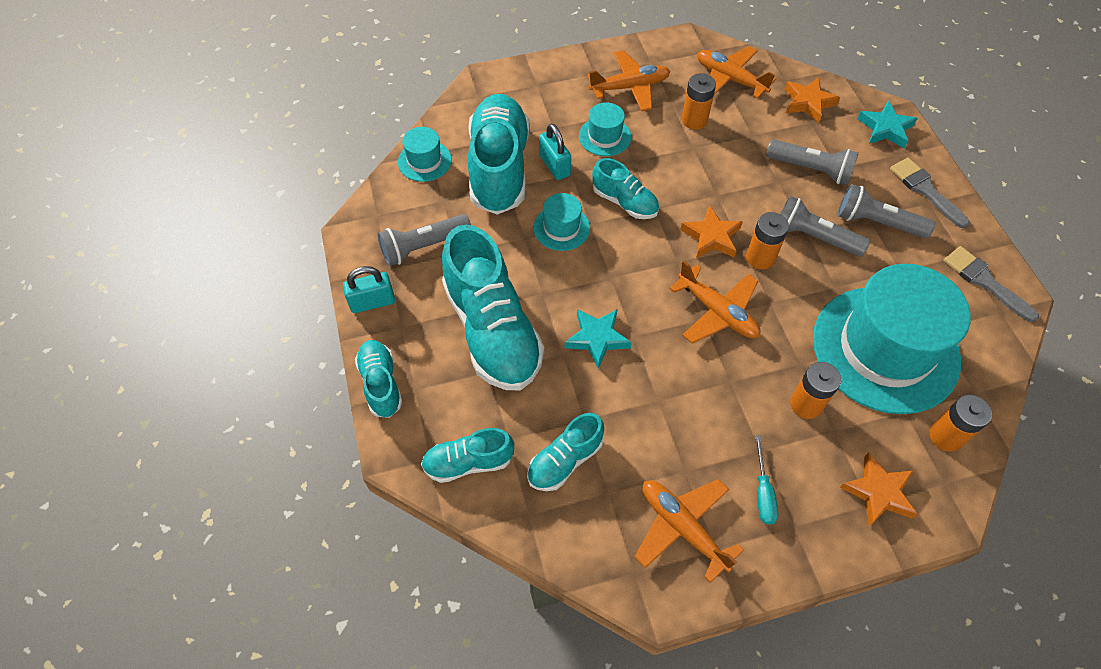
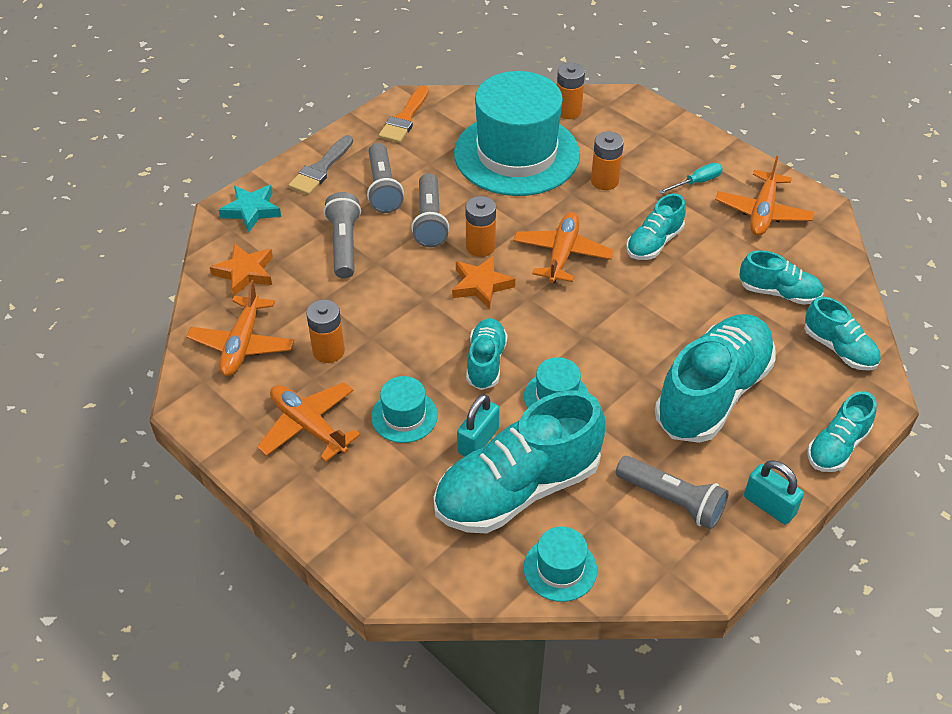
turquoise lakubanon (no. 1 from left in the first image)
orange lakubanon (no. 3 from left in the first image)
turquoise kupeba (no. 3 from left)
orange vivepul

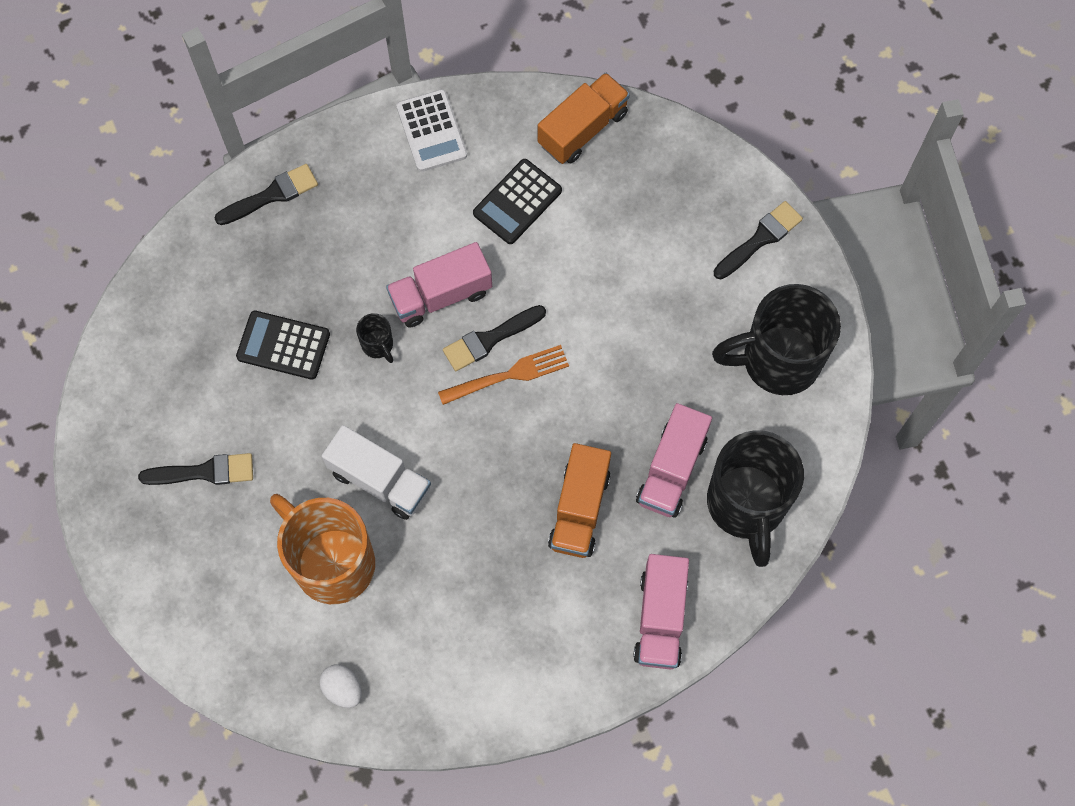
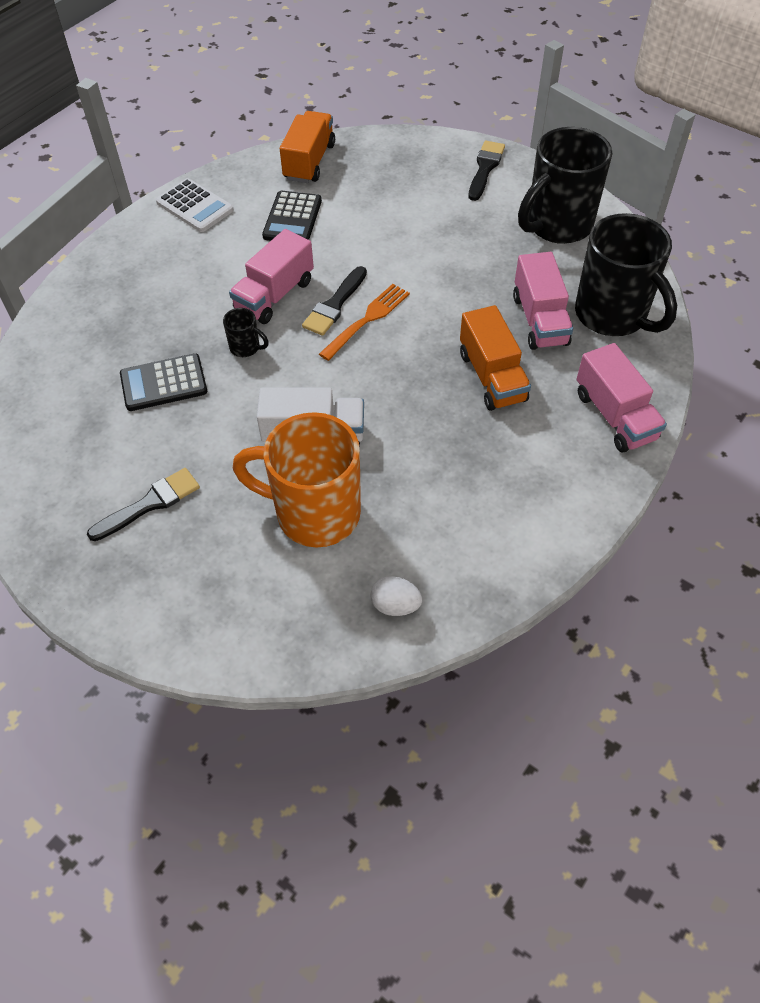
black vivepul (no. 2 from left in the first image)

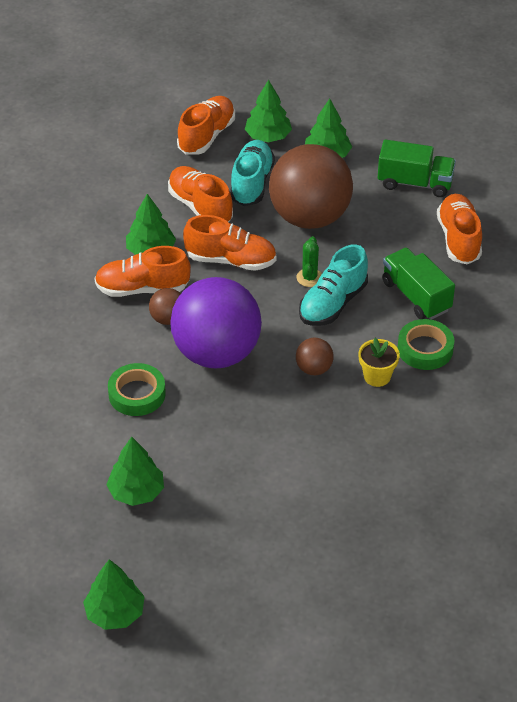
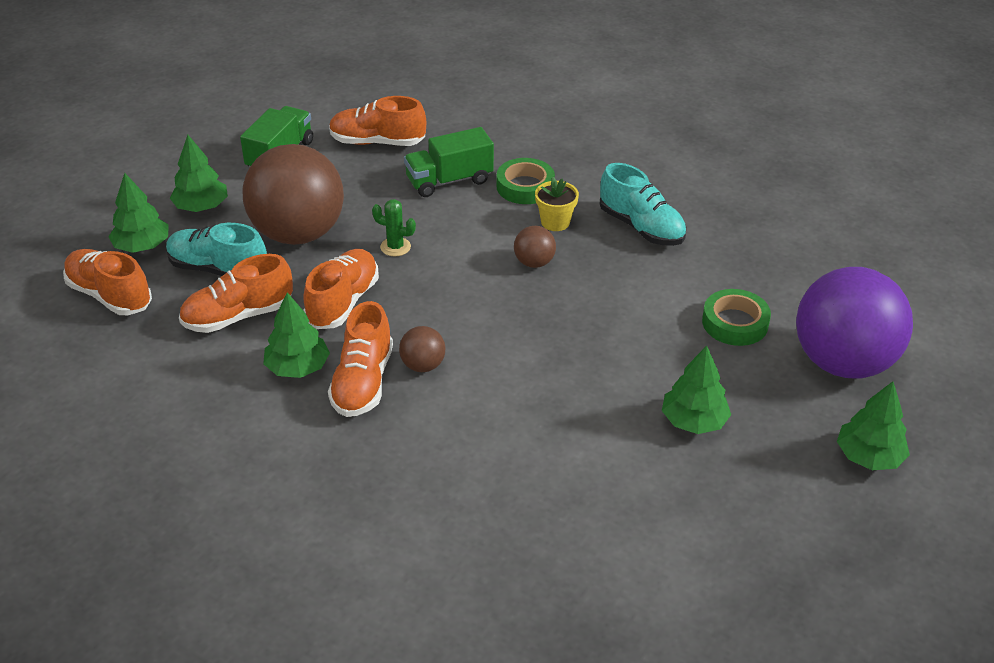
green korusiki (no. 2 from left)
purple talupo
turquoise kupeba (no. 2 from left)

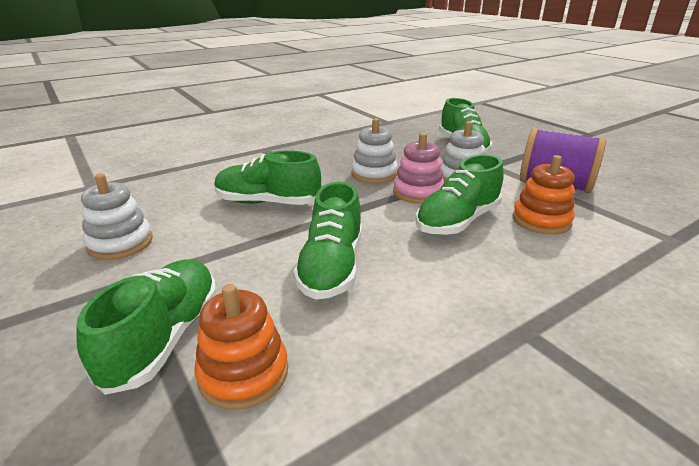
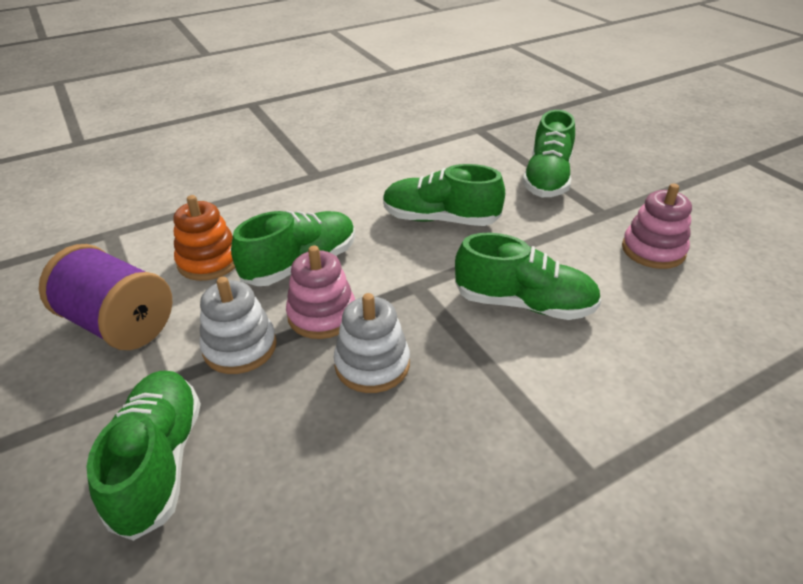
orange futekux (no. 1 from left in the first image)
pink futekux (no. 2 from left)
green kupeba (no. 3 from left)

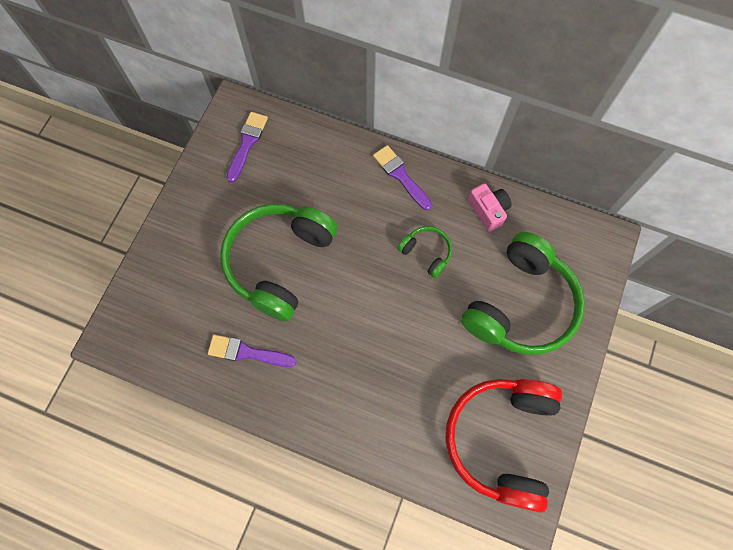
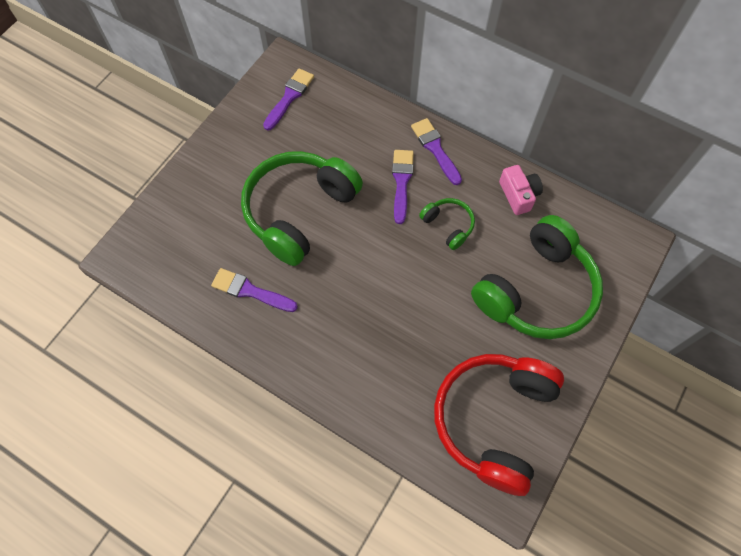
purple vivepul (no. 3 from left)

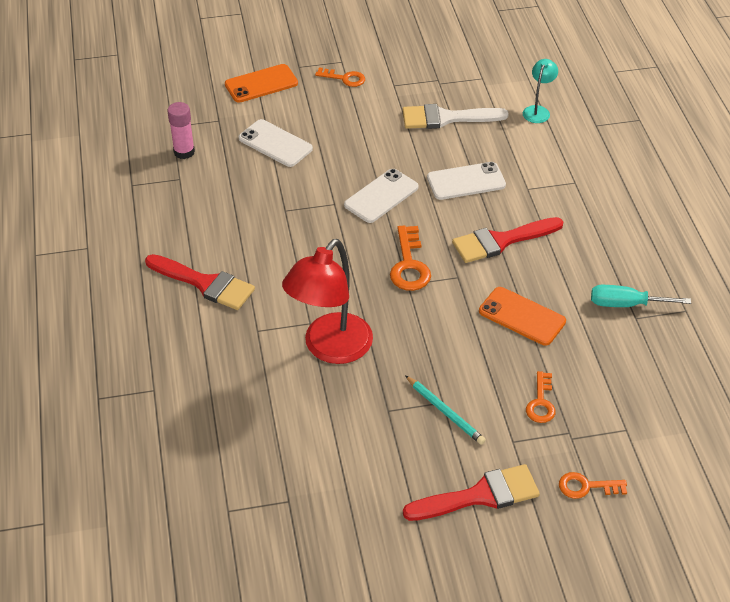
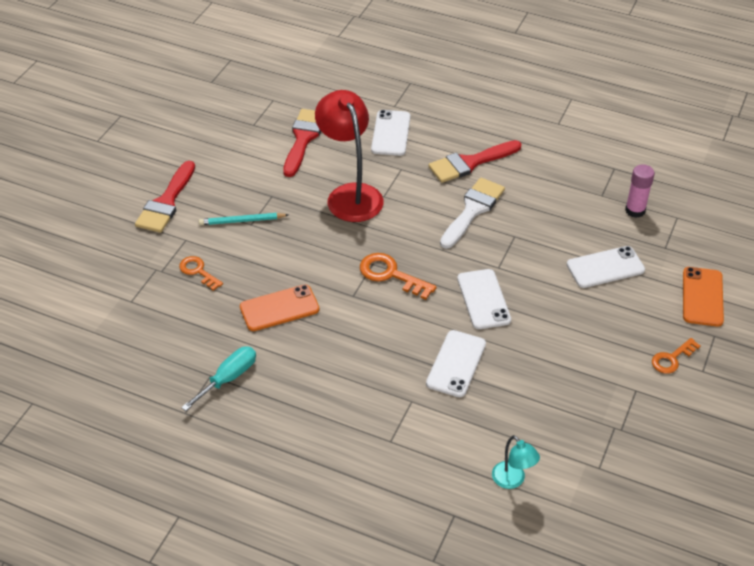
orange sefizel (no. 4 from left in the first image)
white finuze (no. 1 from left)
white vivepul
red vivepul (no. 2 from left)

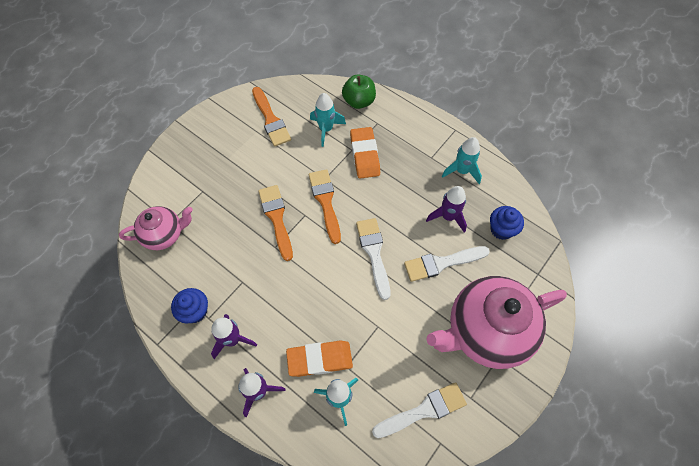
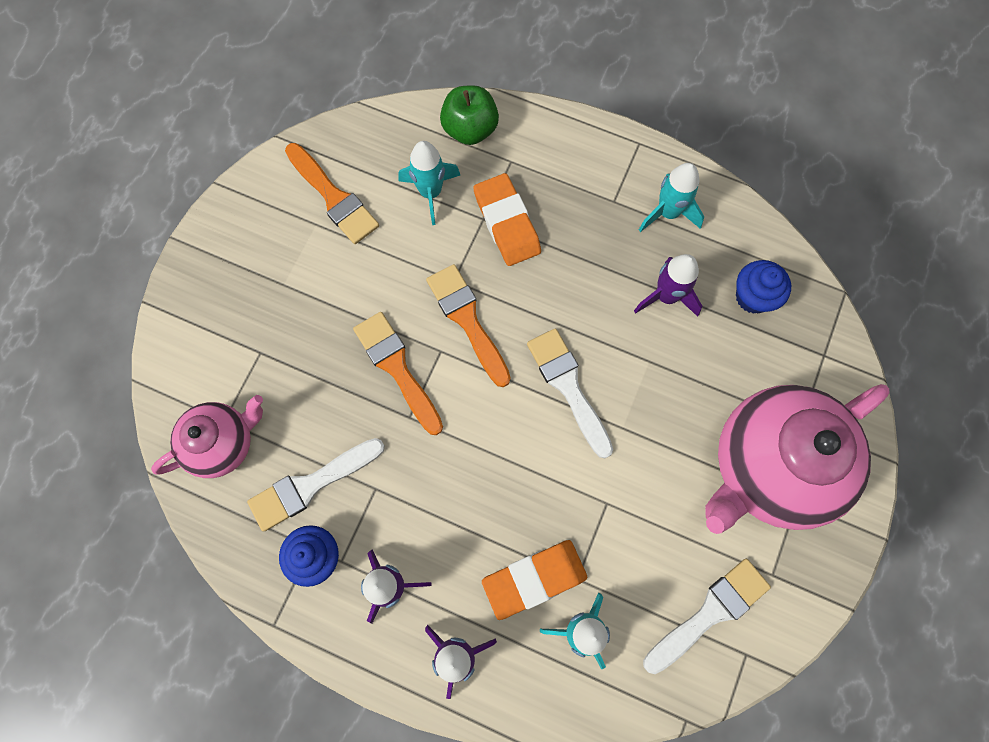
white vivepul (no. 1 from left)

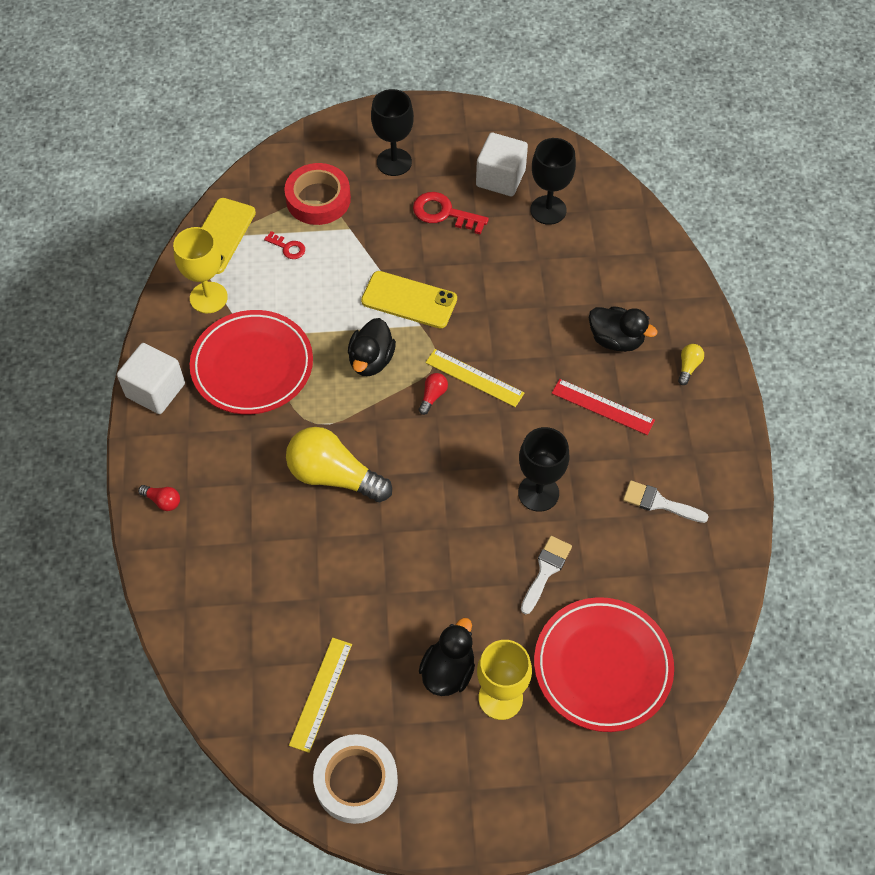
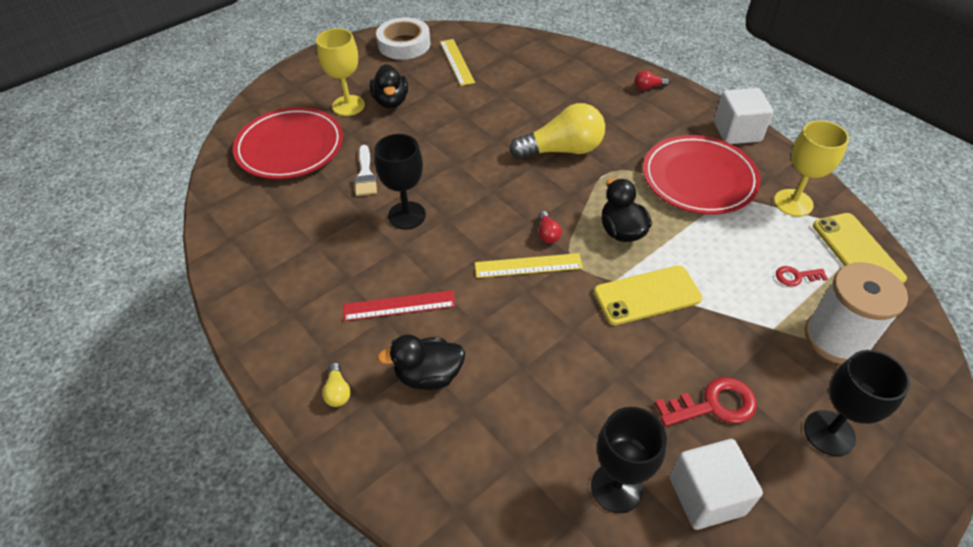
white vivepul (no. 2 from left in the first image)
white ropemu

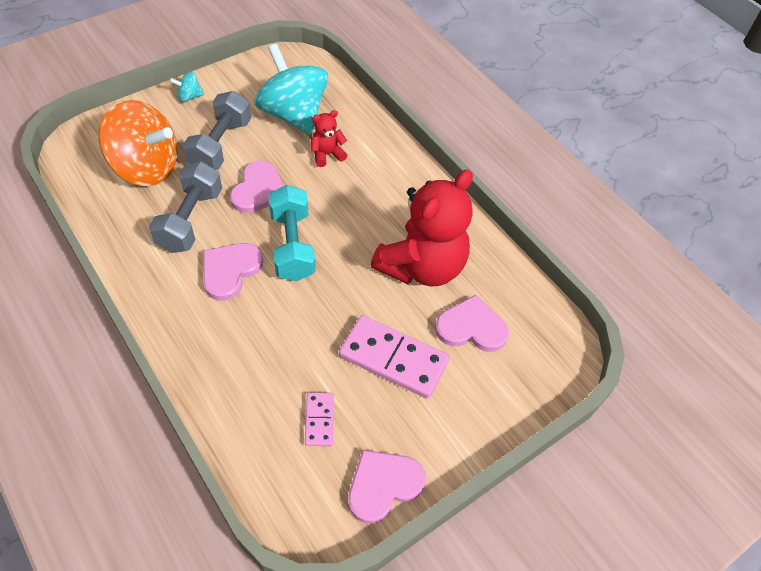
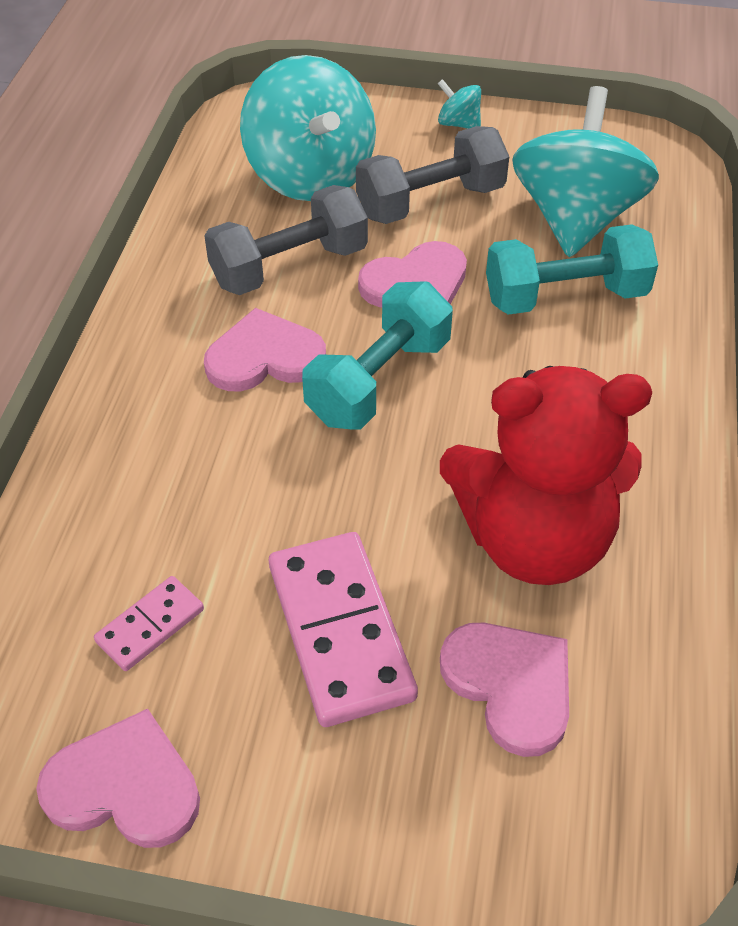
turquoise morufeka (no. 2 from left)
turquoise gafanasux (no. 1 from left)

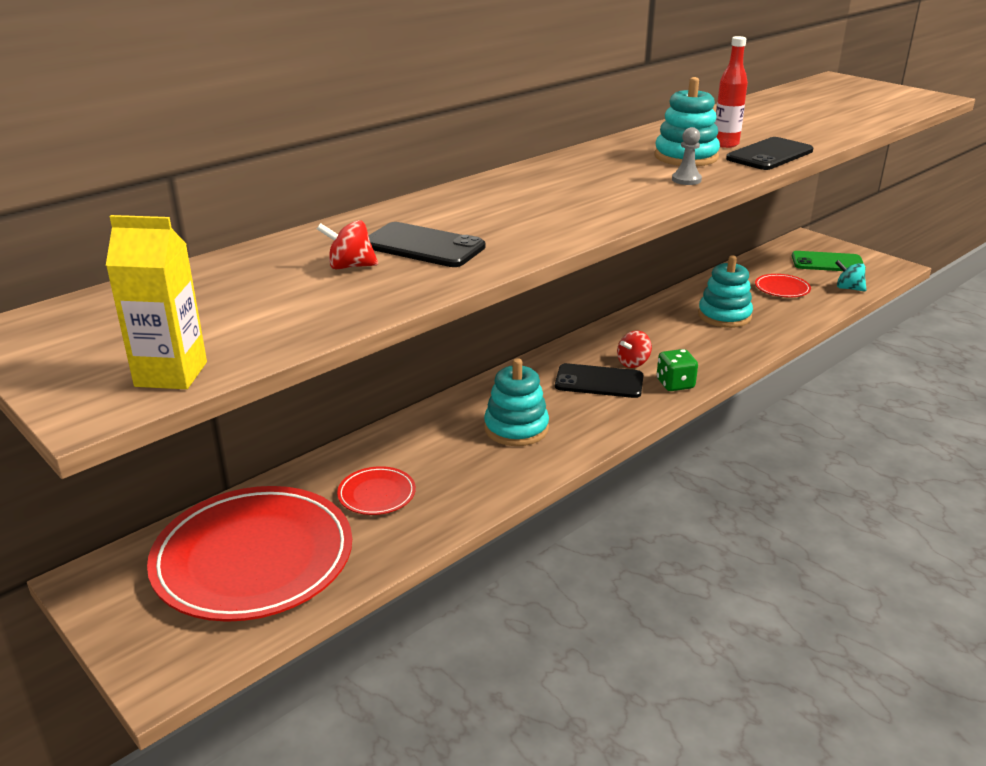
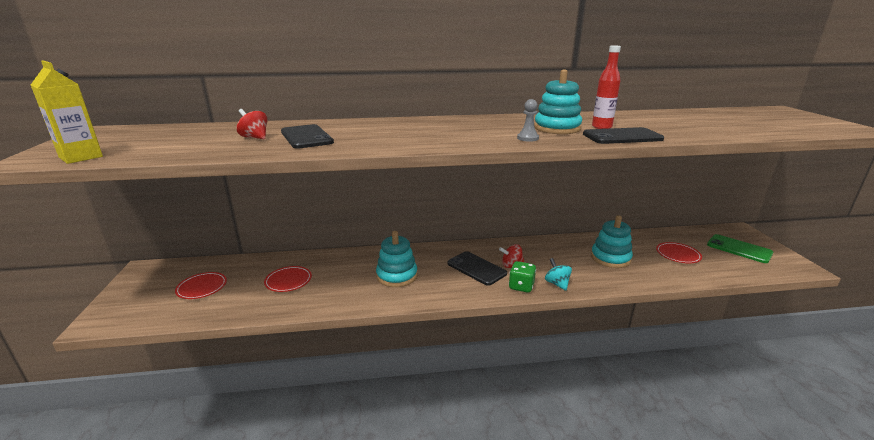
turquoise gafanasux
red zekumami (no. 1 from left)

